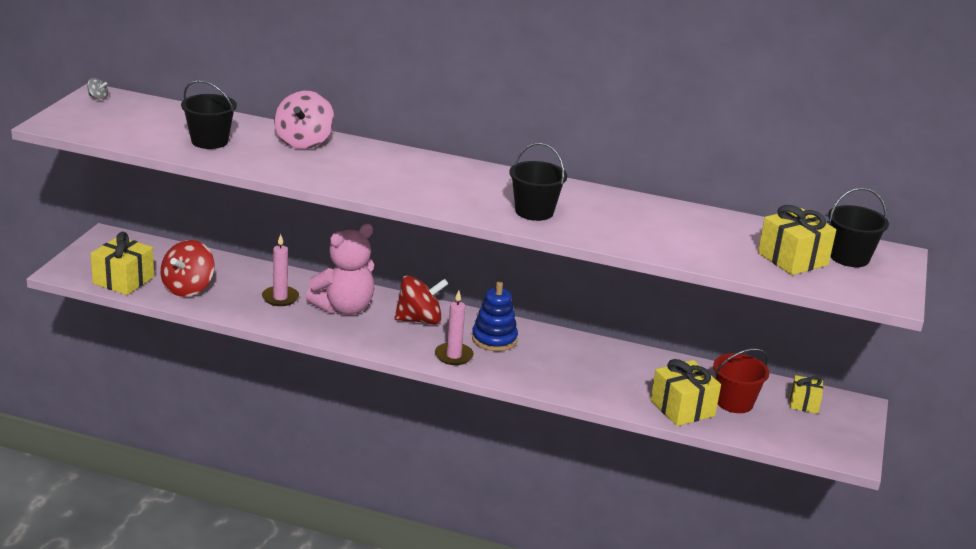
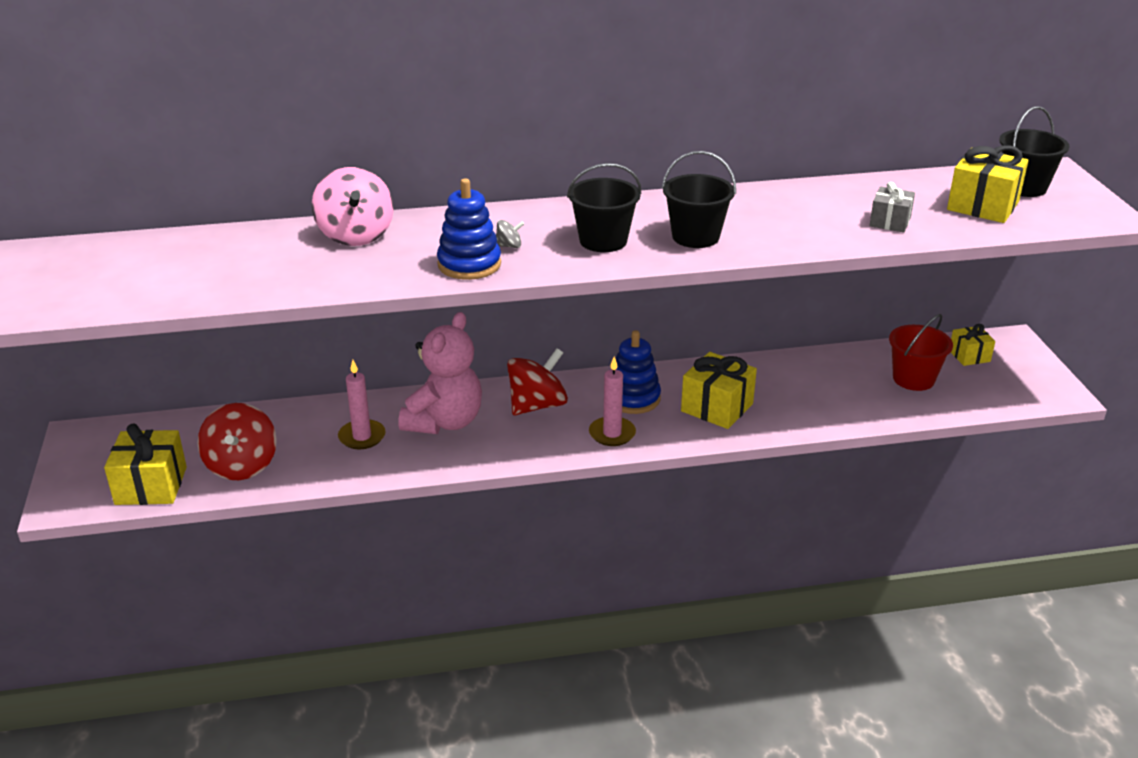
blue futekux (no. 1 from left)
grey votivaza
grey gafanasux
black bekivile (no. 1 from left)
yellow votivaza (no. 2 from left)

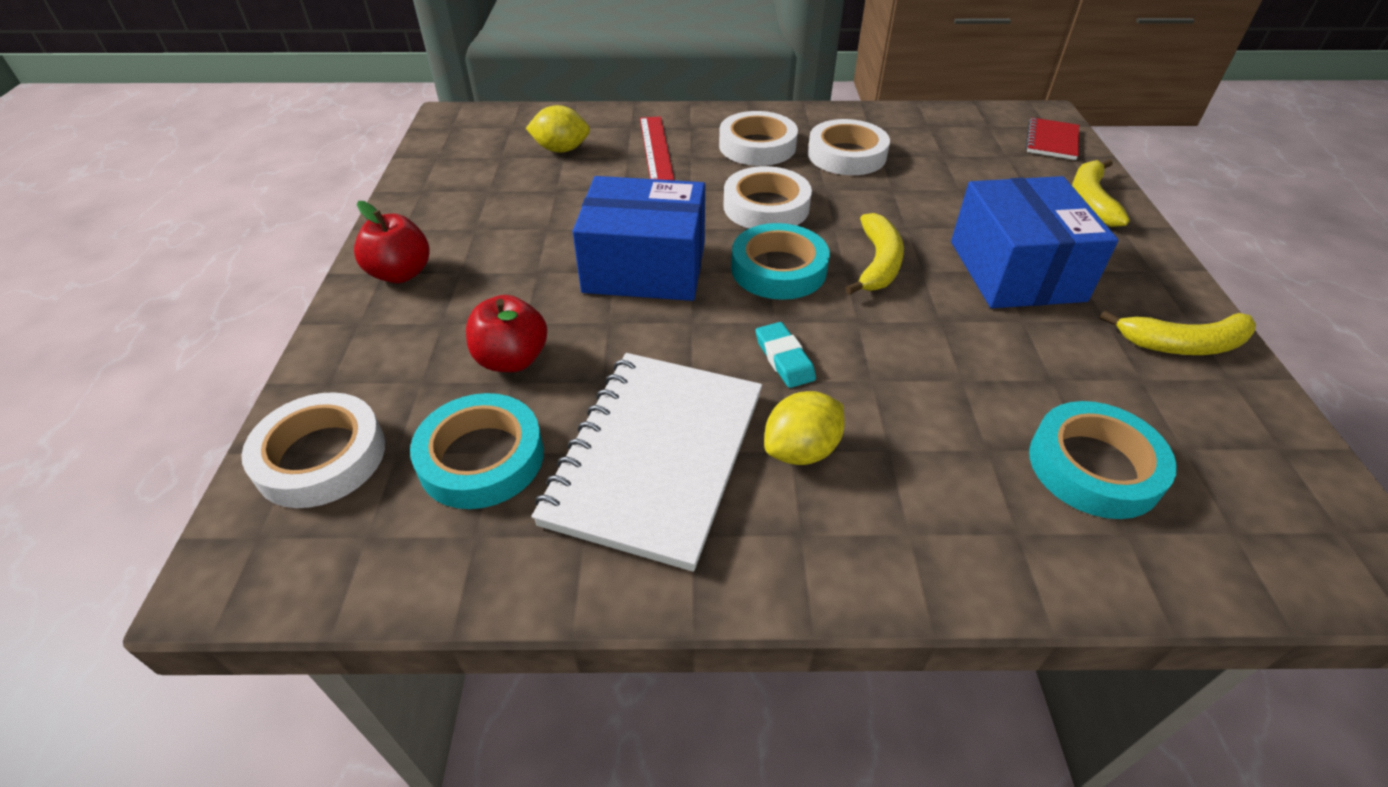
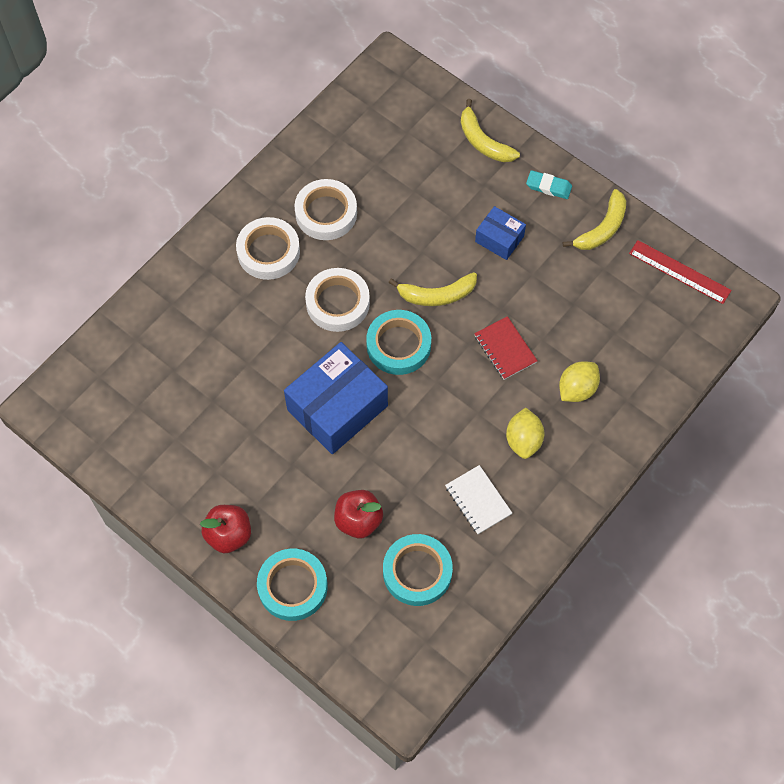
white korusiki (no. 1 from left in the first image)
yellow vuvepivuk (no. 2 from left)
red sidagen
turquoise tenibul
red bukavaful
turquoise korusiki (no. 1 from left)
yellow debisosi (no. 1 from left)
white bukavaful
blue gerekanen (no. 2 from left)

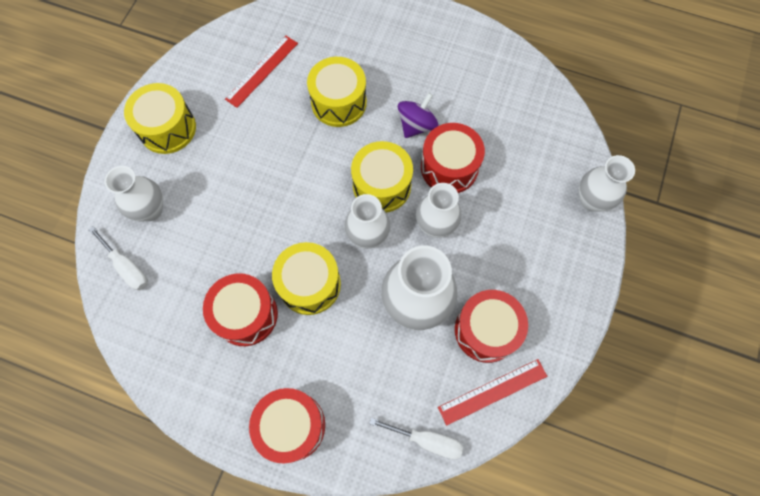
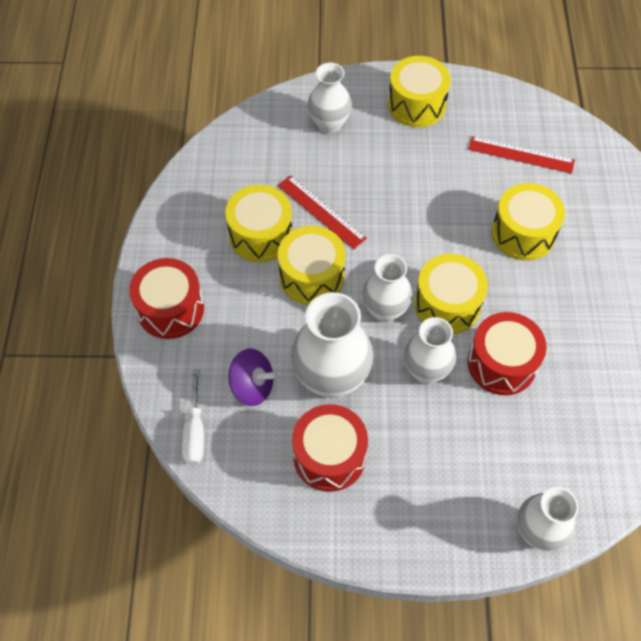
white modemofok (no. 1 from left in the first image)
purple gafanasux
red sidagen (no. 1 from left)
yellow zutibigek (no. 1 from left)

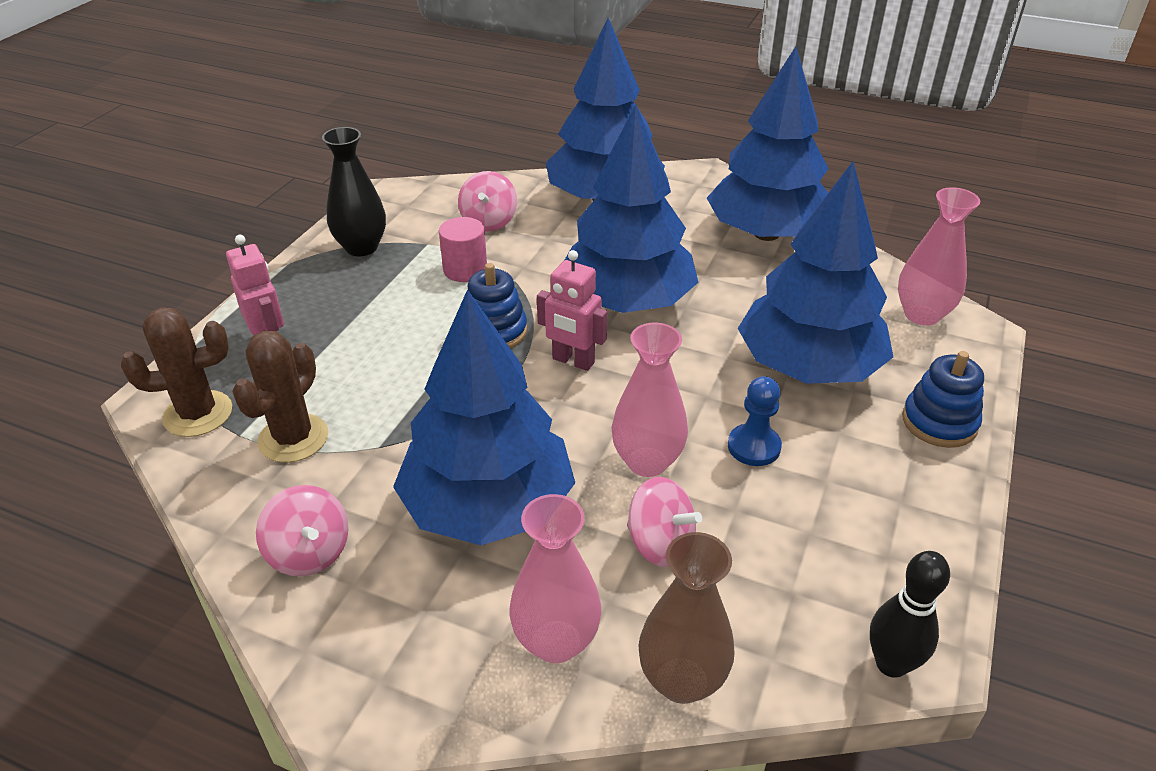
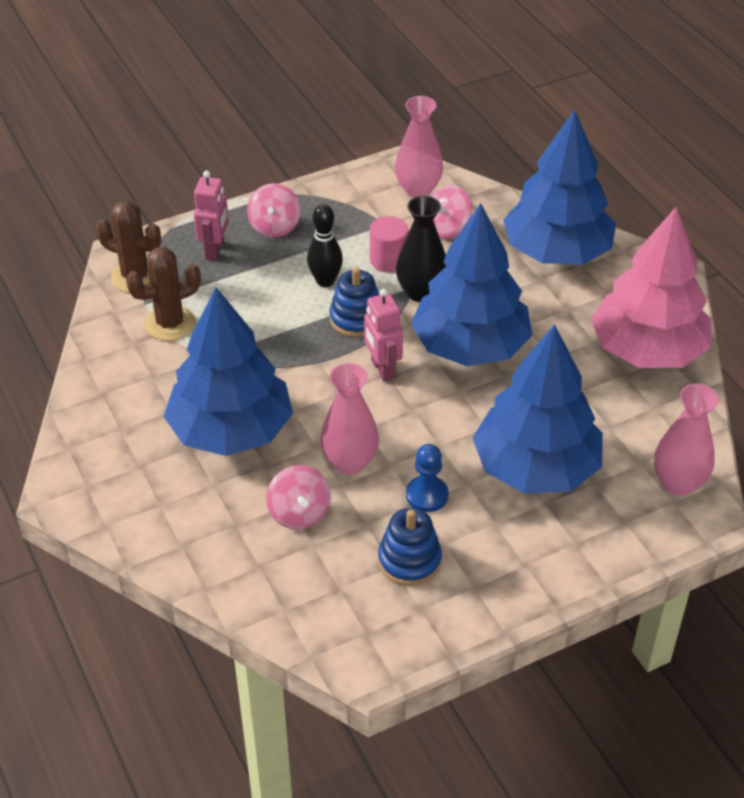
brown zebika
pink gafanasux (no. 1 from left)
black zebika
pink zebika (no. 2 from left)
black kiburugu
blue futekux (no. 2 from left)
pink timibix

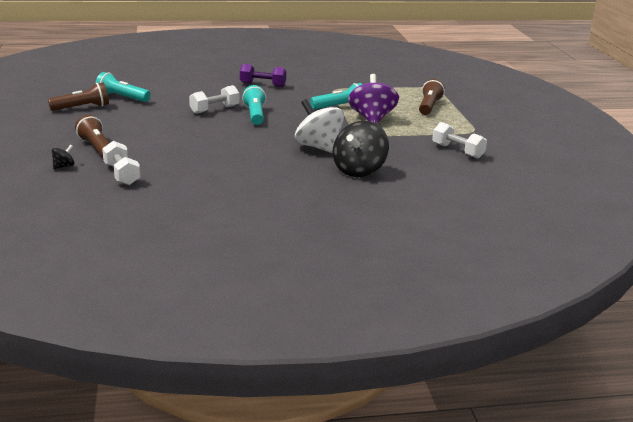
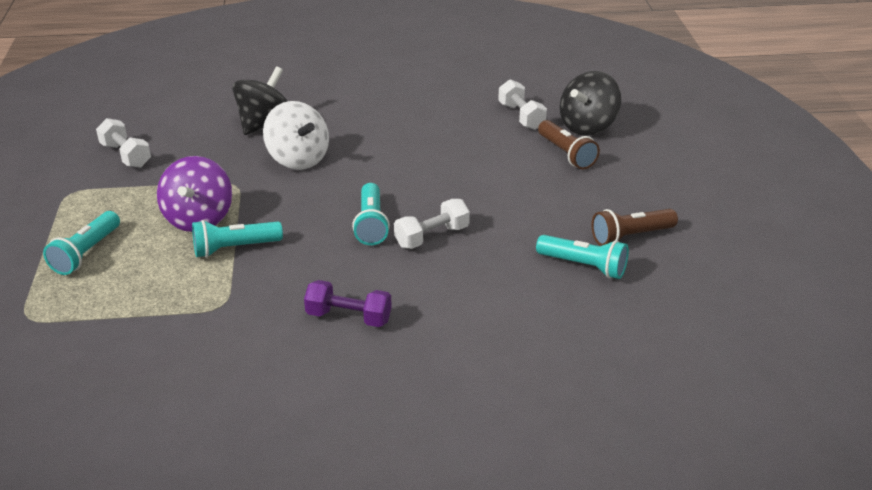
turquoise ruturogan (no. 1 from left)
black gafanasux (no. 2 from left)

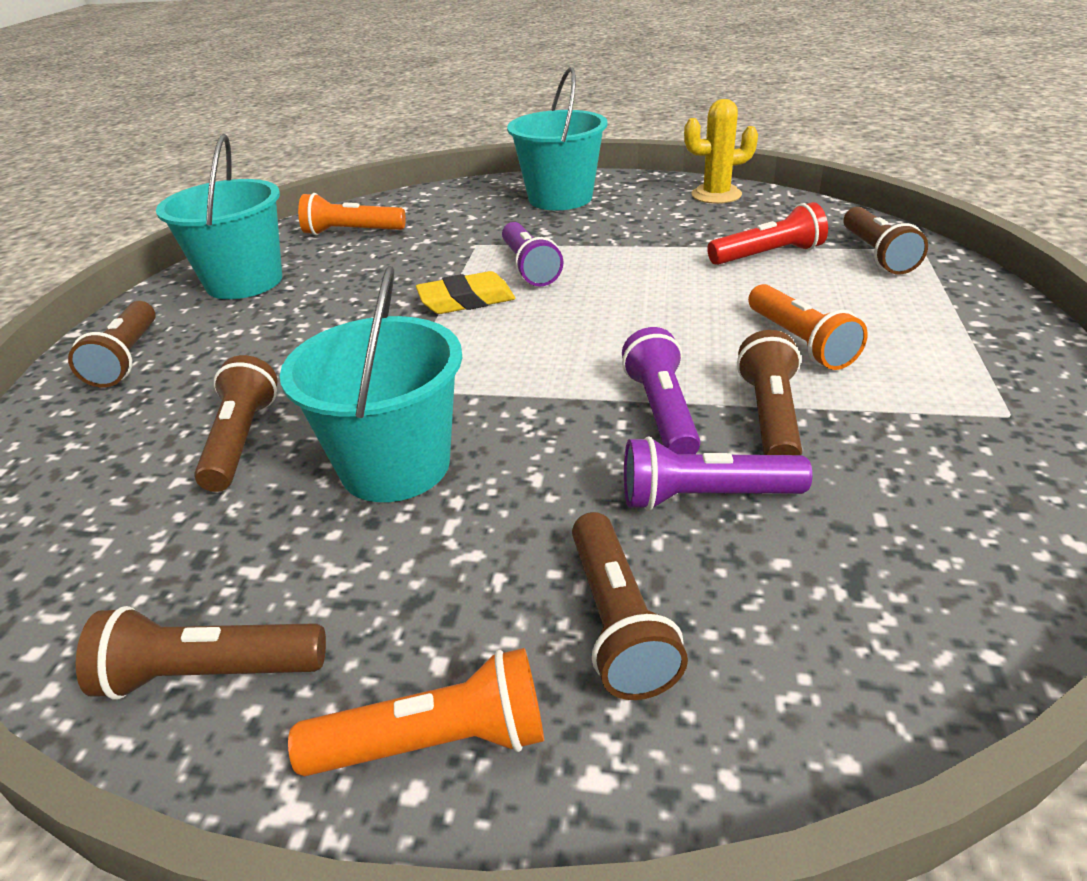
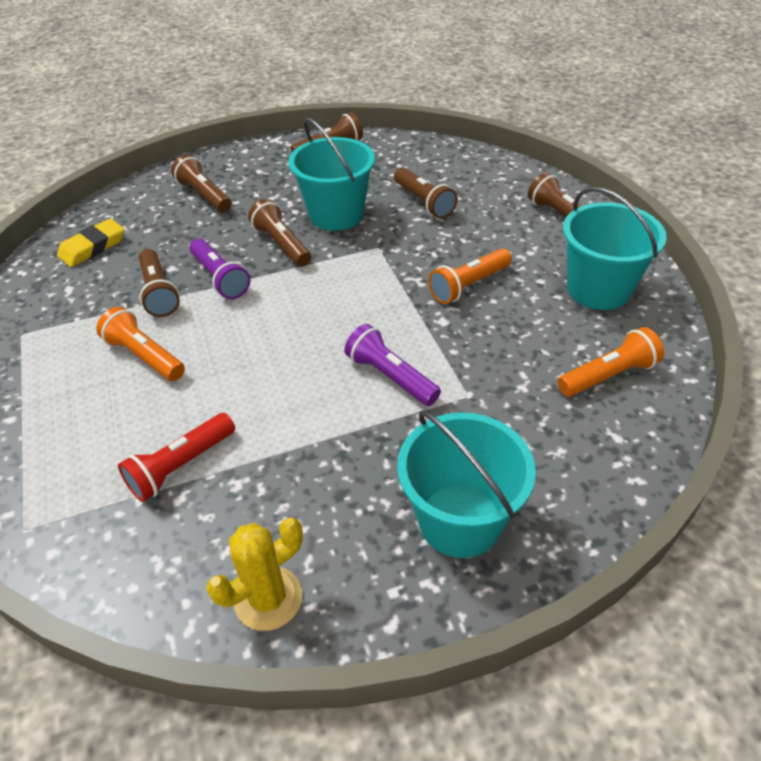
purple ruturogan (no. 3 from left in the first image)
orange ruturogan (no. 2 from left)
yellow tenibul
brown ruturogan (no. 3 from left)

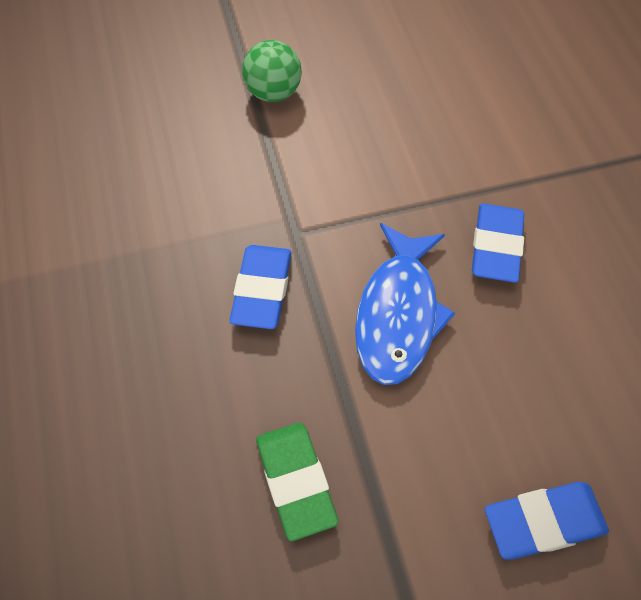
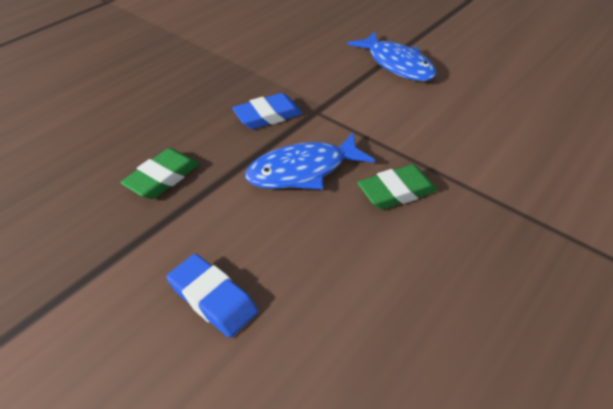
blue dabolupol (no. 2 from left)
green tenibul (no. 2 from left)

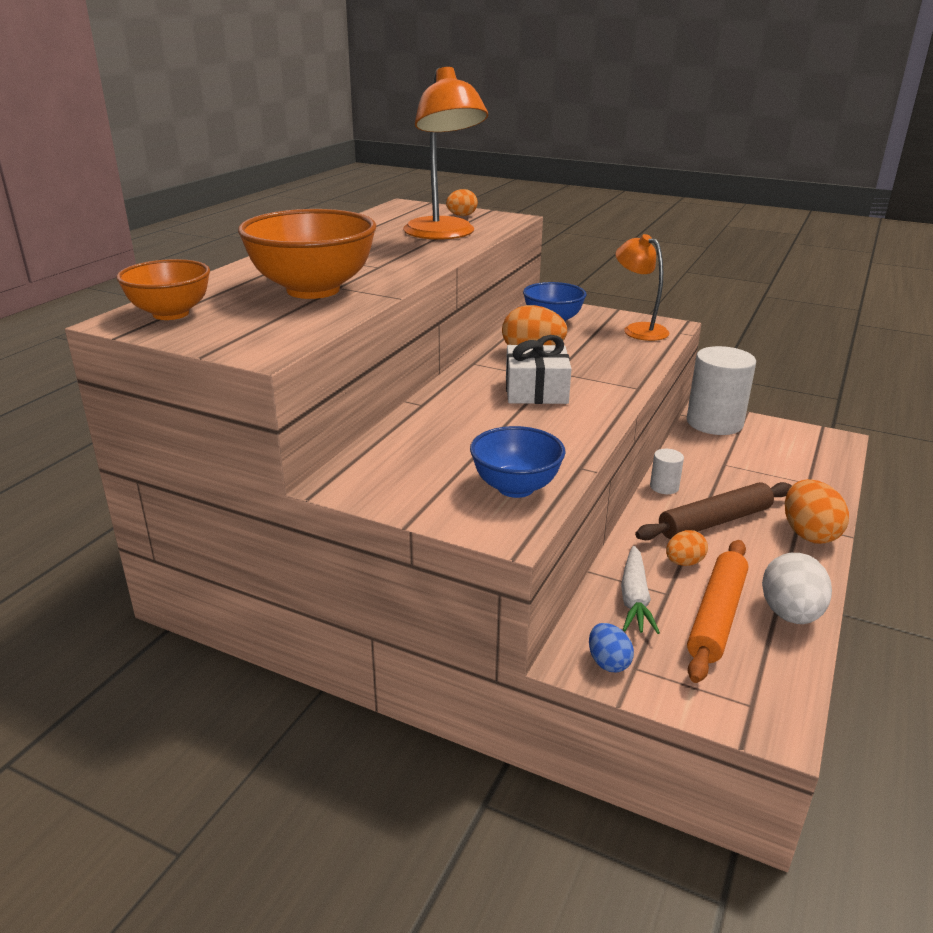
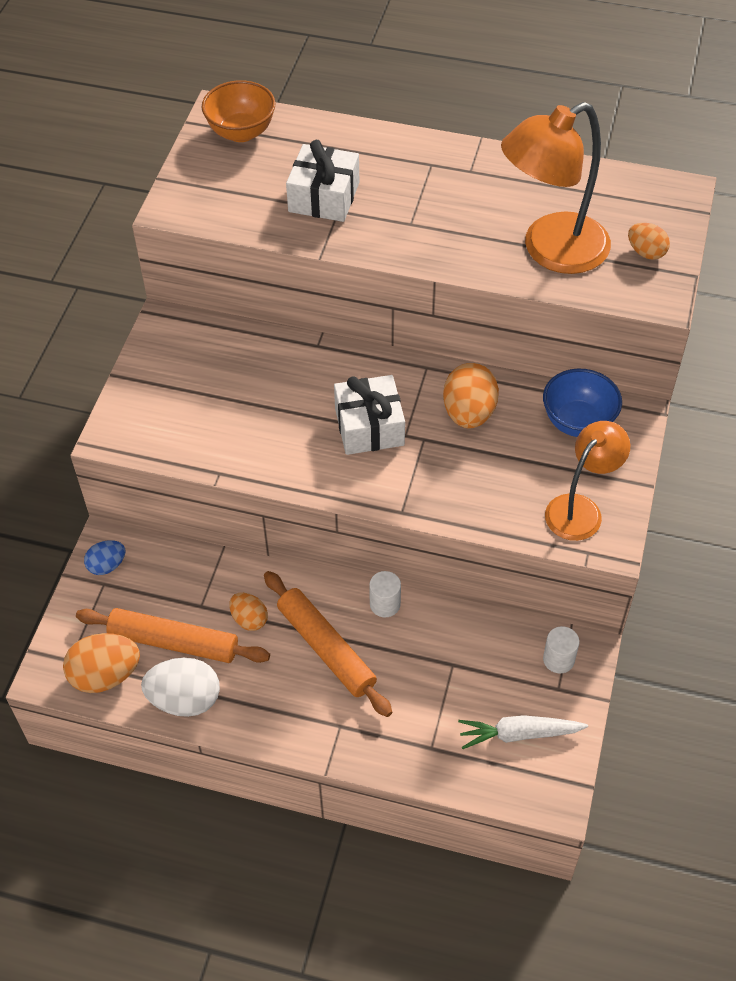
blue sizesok (no. 1 from left in the first image)
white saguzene
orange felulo (no. 1 from left)
white votivaza (no. 1 from left)
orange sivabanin (no. 2 from left)
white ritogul (no. 2 from left)

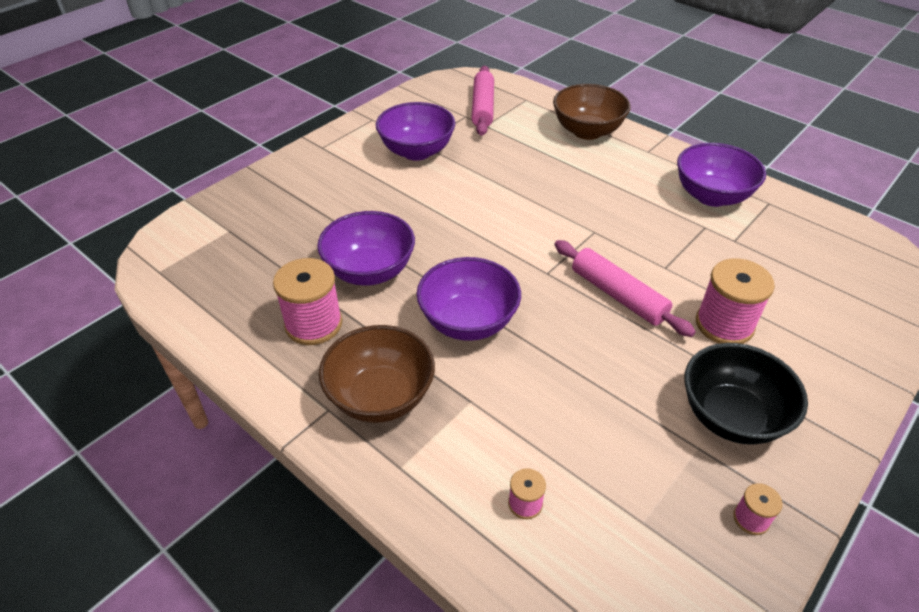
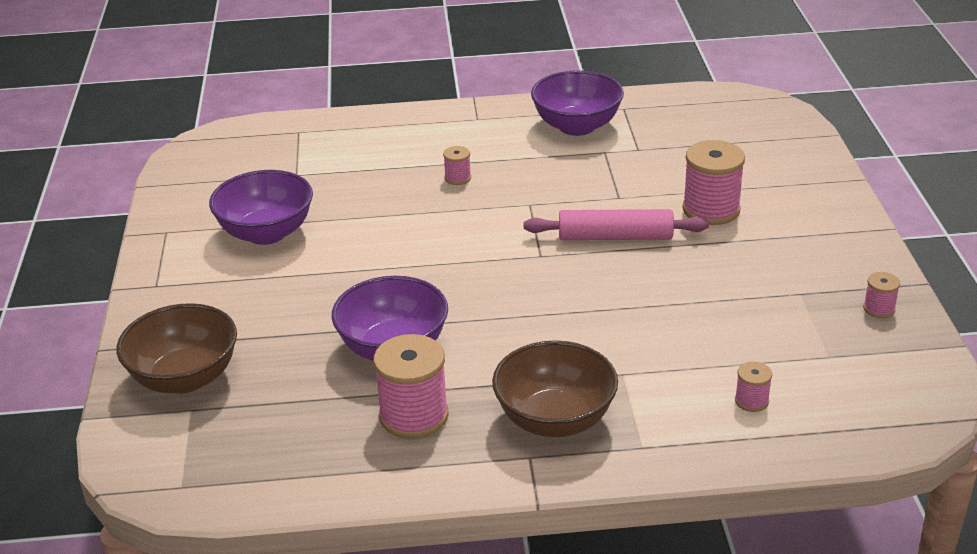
purple sizesok (no. 3 from left in the first image)
pink sivabanin (no. 1 from left in the first image)
black sizesok
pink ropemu (no. 2 from left)
brown sizesok (no. 1 from left)

